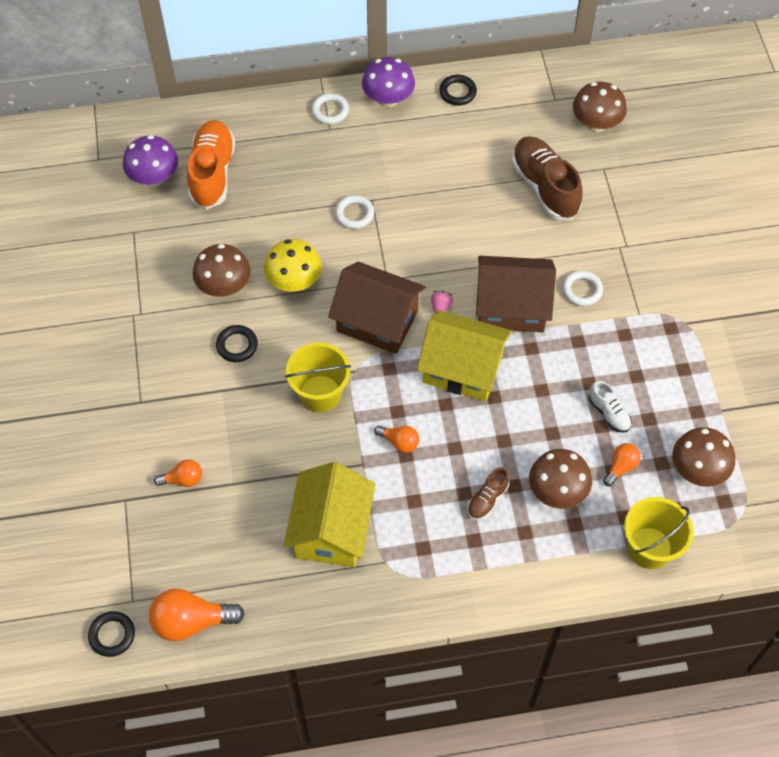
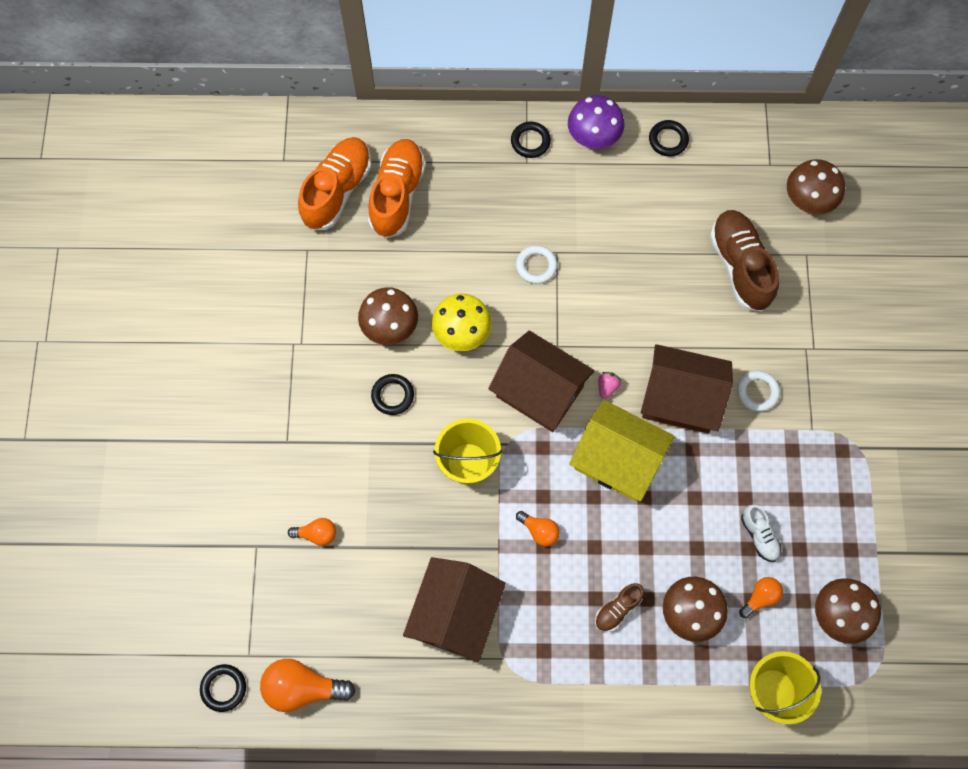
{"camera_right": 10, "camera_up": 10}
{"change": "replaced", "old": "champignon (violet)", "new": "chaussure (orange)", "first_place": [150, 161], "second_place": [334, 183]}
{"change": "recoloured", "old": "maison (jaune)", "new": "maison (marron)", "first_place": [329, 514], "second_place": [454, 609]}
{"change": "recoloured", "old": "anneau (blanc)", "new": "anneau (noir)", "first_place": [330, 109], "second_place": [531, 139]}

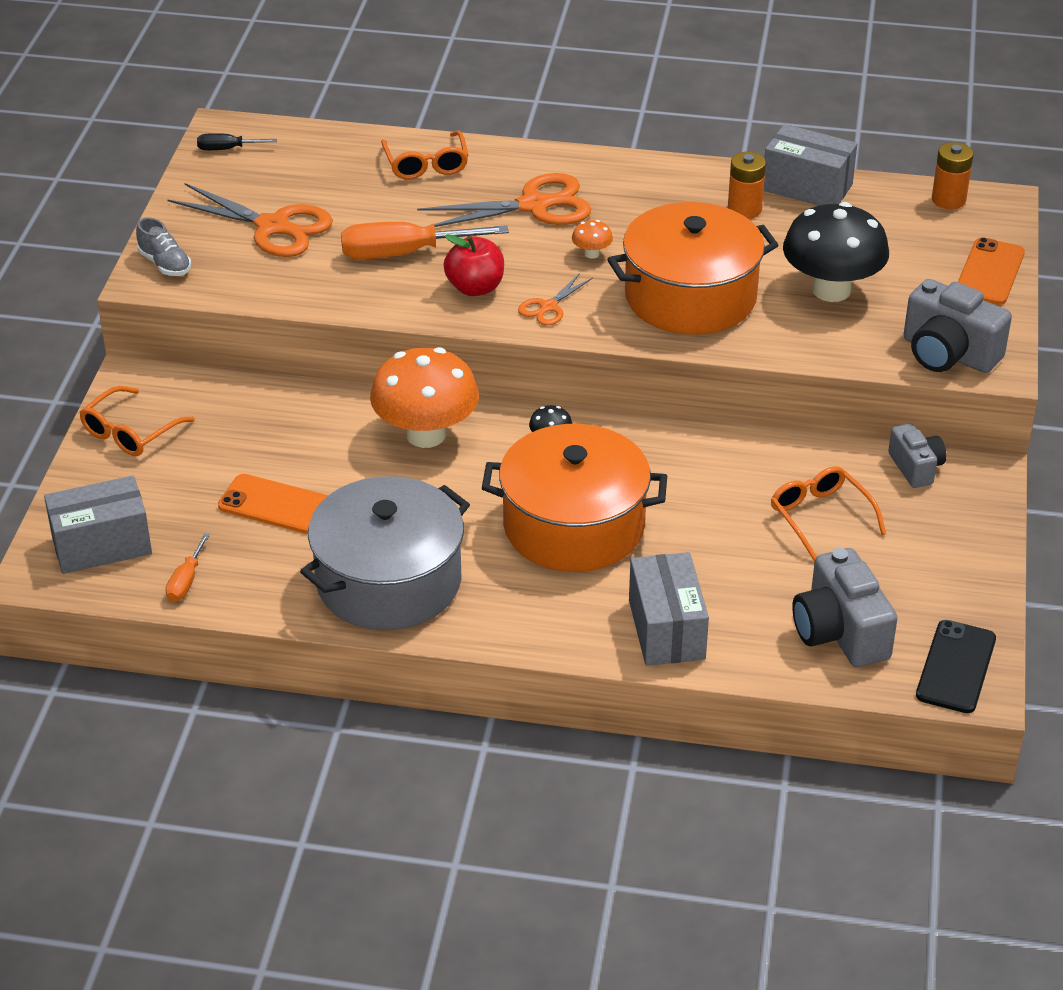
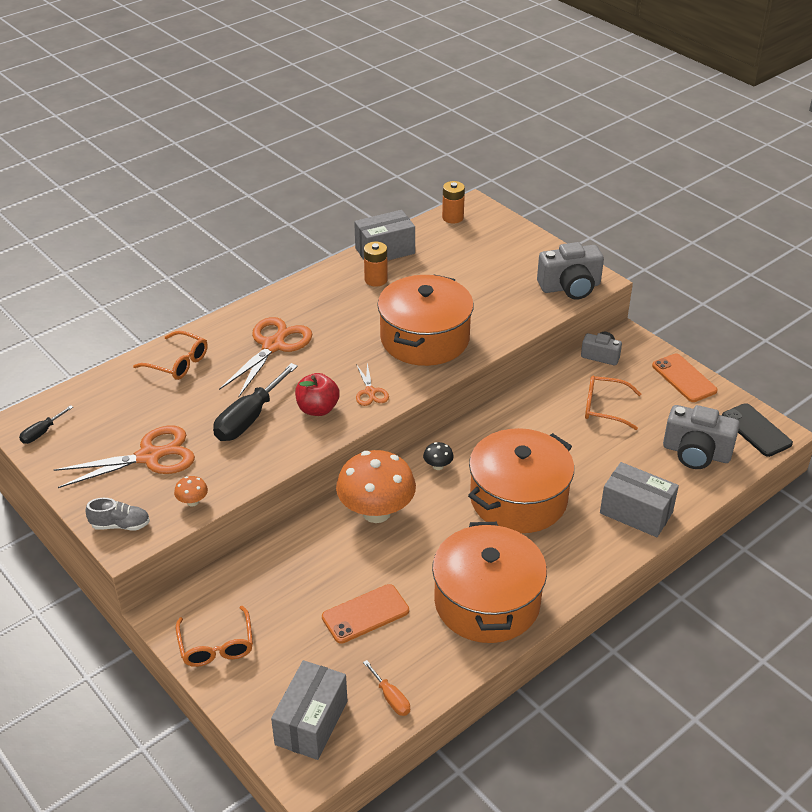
{"camera_right": -50, "camera_up": 0}
{"change": "removed", "old": "champignon (noir)", "first_place": [836, 252]}
{"change": "moved", "old": "champignon (orange)", "first_place": [592, 239], "second_place": [191, 491]}
{"change": "moved", "old": "téléphone (orange)", "first_place": [991, 271], "second_place": [685, 378]}
{"change": "recoloured", "old": "marmite (gris)", "new": "marmite (orange)", "first_place": [385, 553], "second_place": [489, 582]}
{"change": "recoloured", "old": "tournevis (orange)", "new": "tournevis (noir)", "first_place": [425, 240], "second_place": [255, 402]}

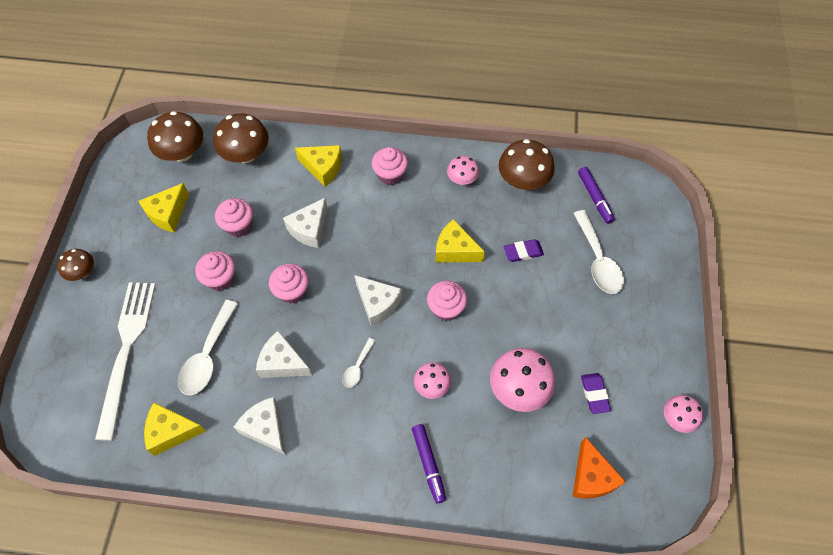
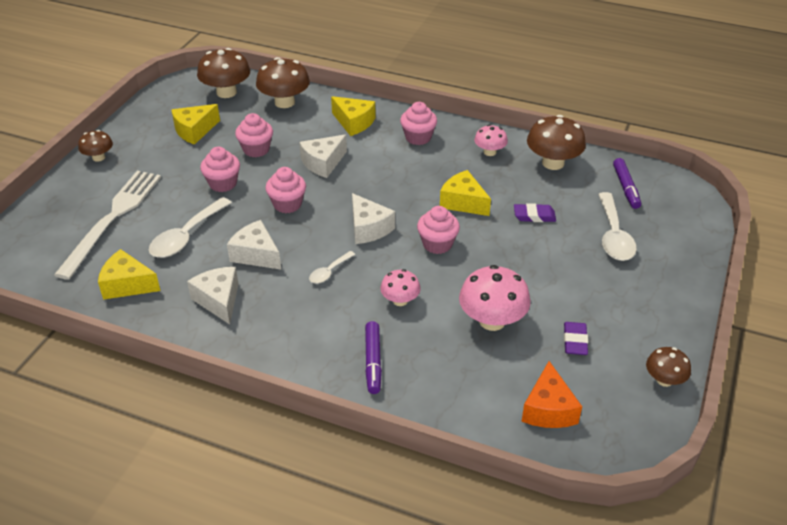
{"camera_right": 15, "camera_up": -20}
{"change": "recoloured", "old": "champignon (rose)", "new": "champignon (marron)", "first_place": [683, 414], "second_place": [668, 367]}

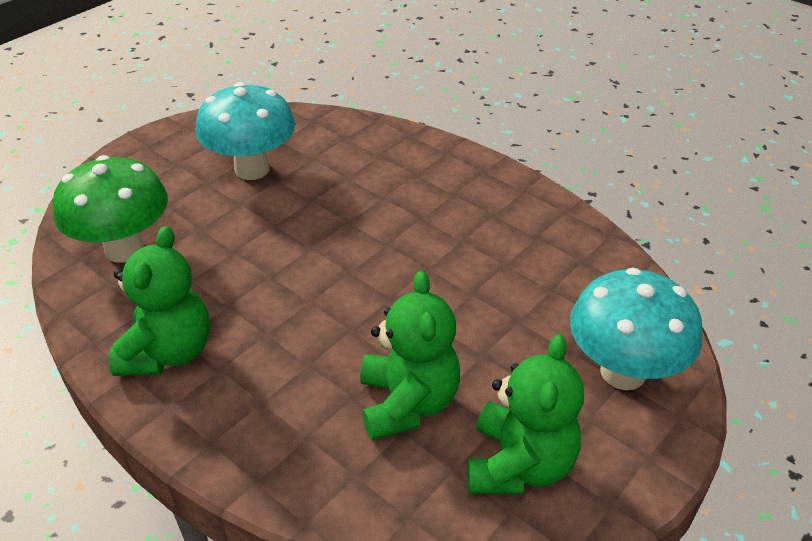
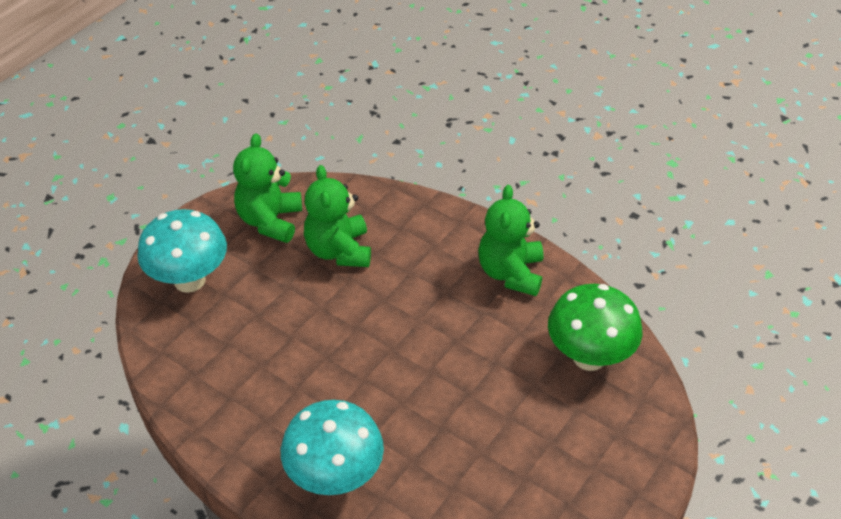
{"camera_right": 175, "camera_up": 5}
{"change": "moved", "old": "champignon (turquoise)", "first_place": [245, 131], "second_place": [332, 447]}

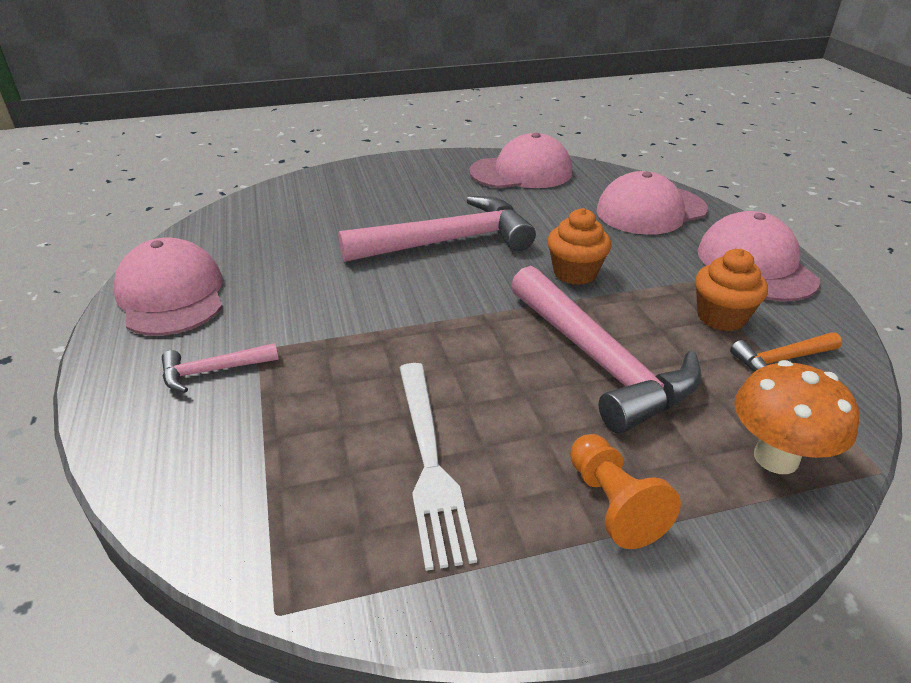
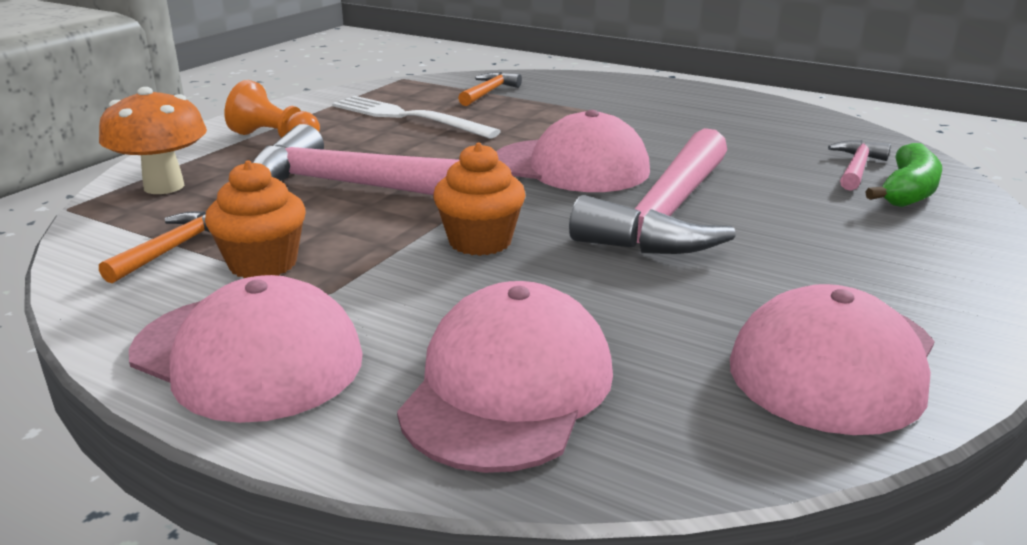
{"camera_right": 135, "camera_up": -10}
{"change": "added", "new": "marteau (orange)", "second_place": [490, 89]}
{"change": "added", "new": "banane (vert)", "second_place": [903, 175]}
{"change": "moved", "old": "casquette (rose)", "first_place": [168, 286], "second_place": [573, 151]}
{"change": "moved", "old": "marteau (rose)", "first_place": [220, 368], "second_place": [859, 165]}

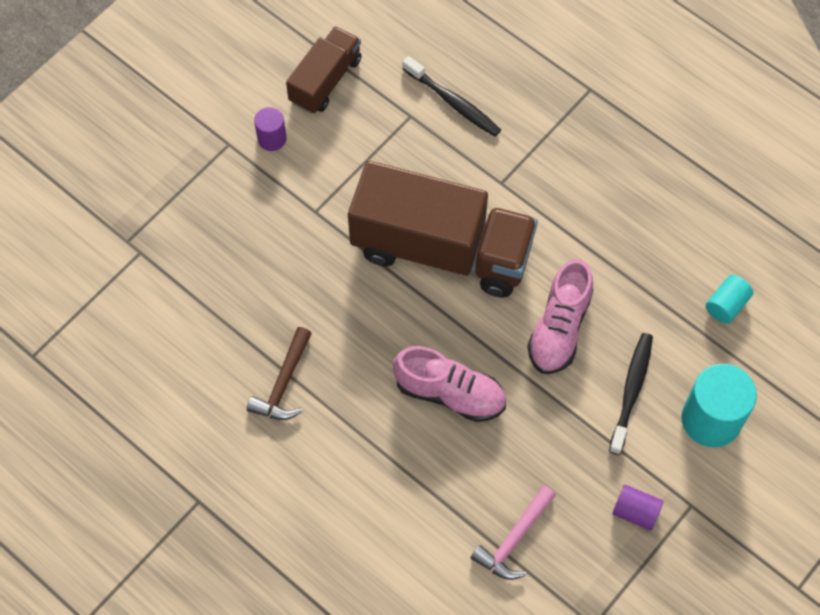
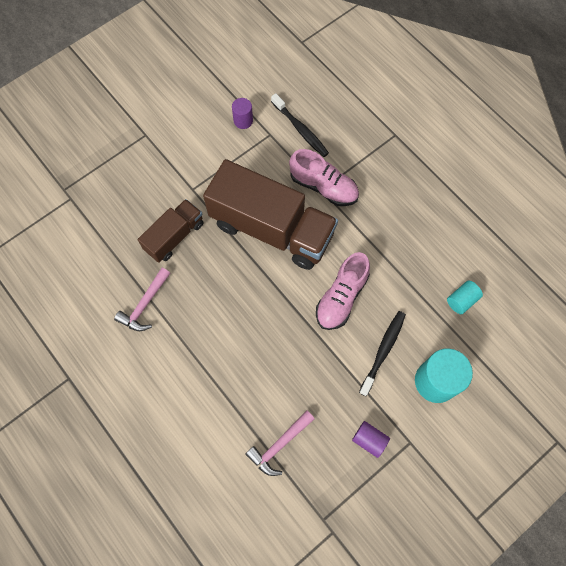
{"camera_right": 10, "camera_up": 5}
{"change": "moved", "old": "cylindre (violet)", "first_place": [270, 129], "second_place": [242, 113]}
{"change": "moved", "old": "camion (marron)", "first_place": [324, 70], "second_place": [170, 231]}
{"change": "moved", "old": "chaussure (rose)", "first_place": [449, 384], "second_place": [324, 177]}
{"change": "recoloured", "old": "marteau (marron)", "new": "marteau (rose)", "first_place": [279, 373], "second_place": [142, 299]}

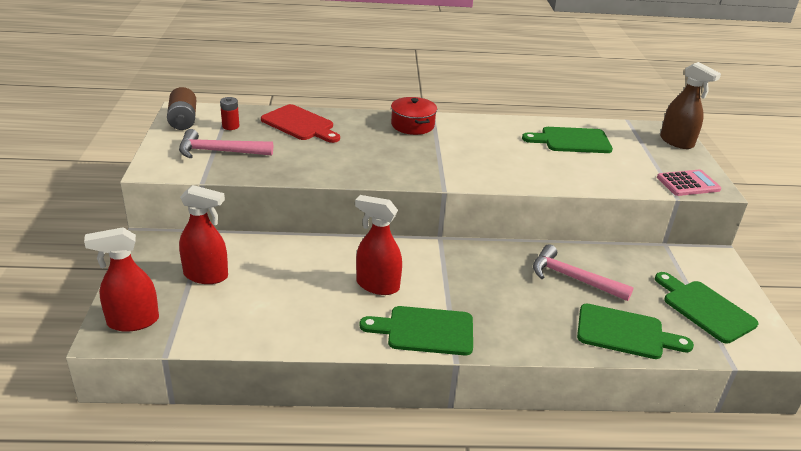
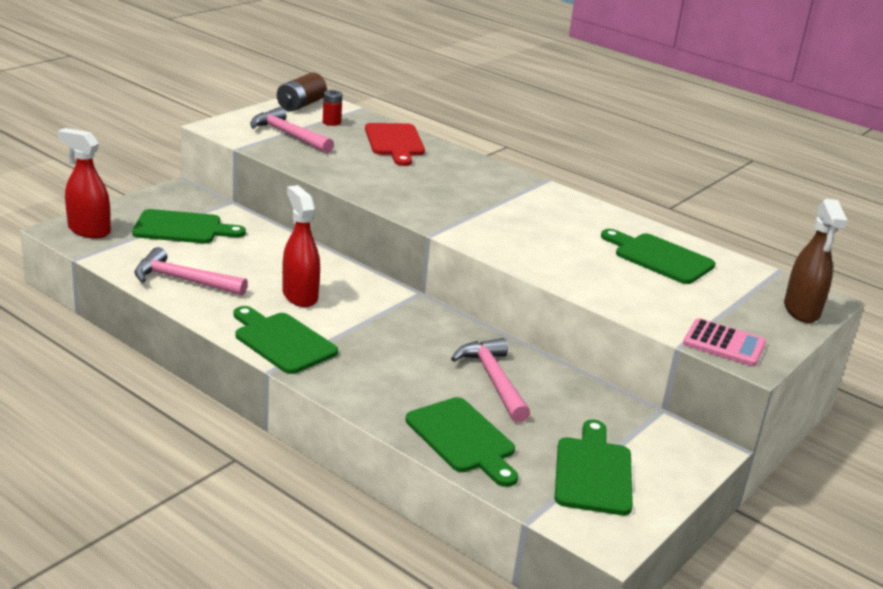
{"camera_right": 40, "camera_up": -5}
{"change": "removed", "old": "marmite (rouge)", "first_place": [414, 116]}
{"change": "added", "new": "marteau (rose)", "second_place": [191, 271]}
{"change": "replaced", "old": "vaporisateur (rouge)", "new": "planche à découper (vert)", "first_place": [203, 234], "second_place": [189, 226]}

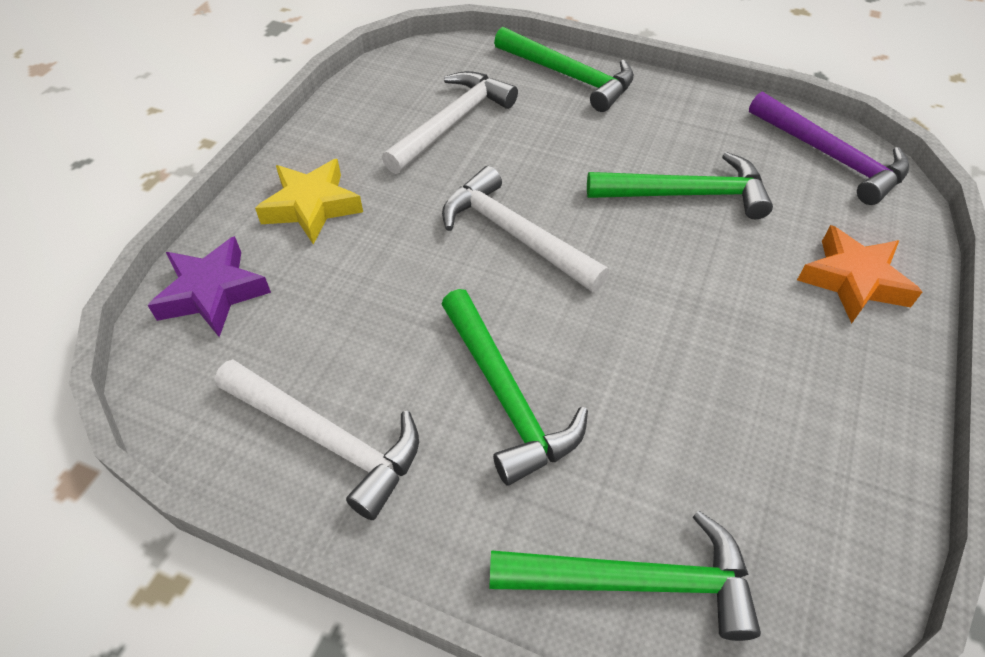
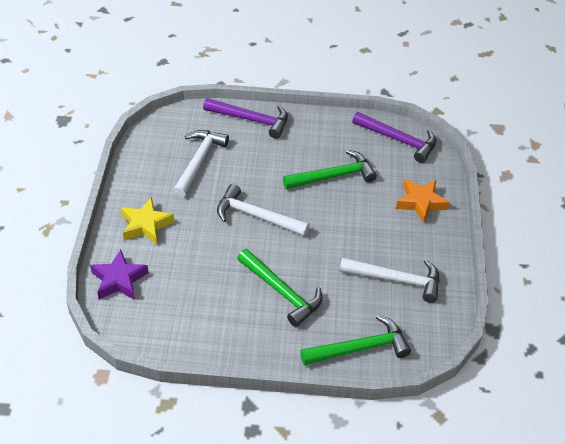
{"camera_right": -20, "camera_up": -5}
{"change": "moved", "old": "marteau (blanc)", "first_place": [316, 439], "second_place": [390, 280]}
{"change": "recoloured", "old": "marteau (vert)", "new": "marteau (violet)", "first_place": [564, 69], "second_place": [245, 118]}

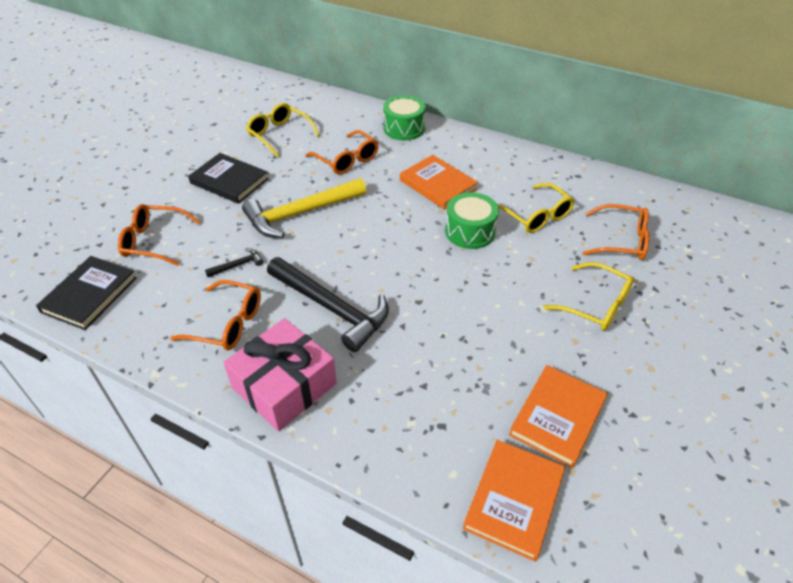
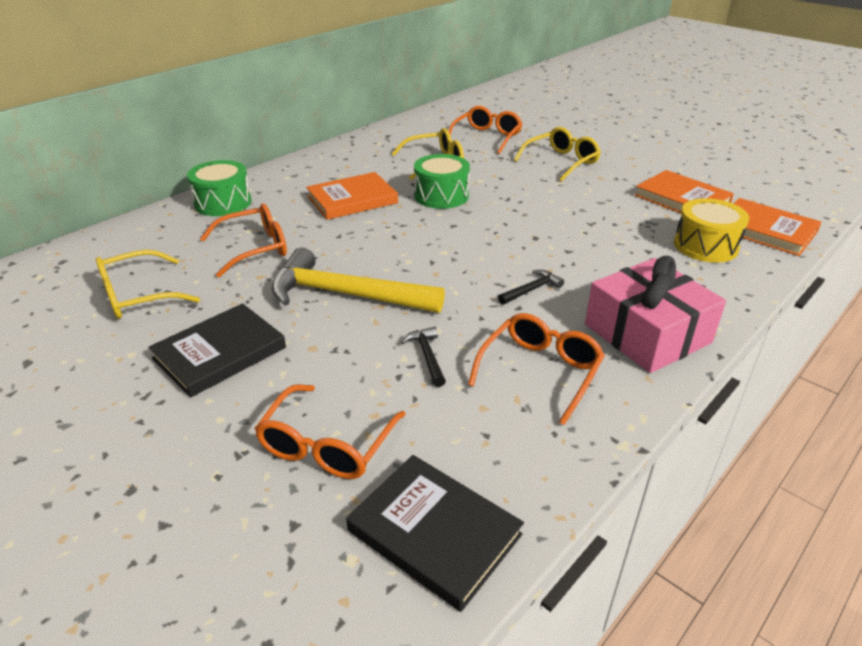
{"camera_right": -75, "camera_up": -10}
{"change": "added", "new": "tambour (jaune)", "second_place": [711, 230]}
{"change": "turned", "old": "marteau (jaune)", "first_place": [304, 208], "second_place": [358, 280], "degrees": 120}
{"change": "resized", "old": "marteau (noir)", "first_place": [328, 304], "second_place": [531, 287], "factor": 0.42}

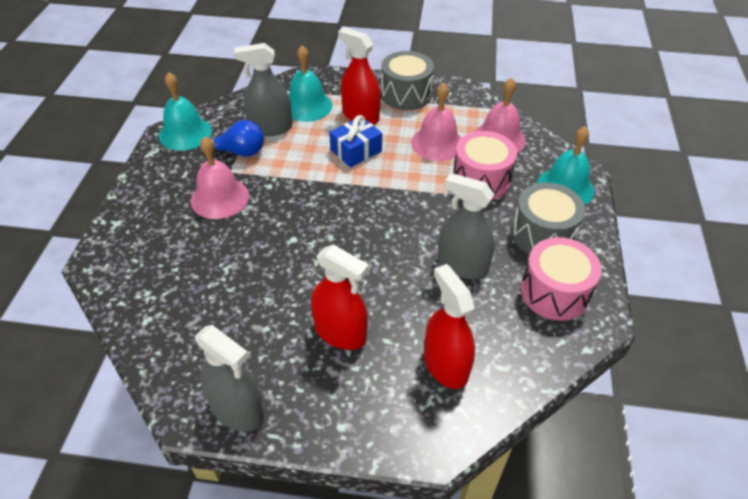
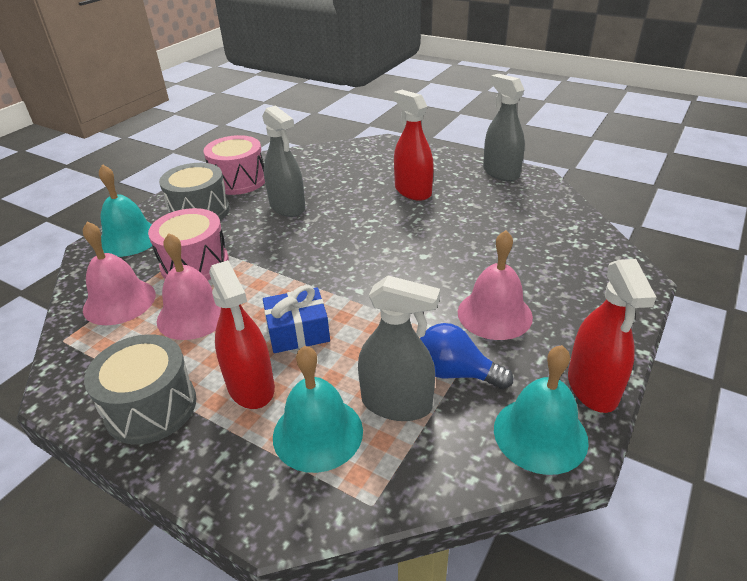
{"camera_right": -155, "camera_up": -10}
{"change": "moved", "old": "vaporisateur (rouge)", "first_place": [449, 326], "second_place": [612, 336]}

